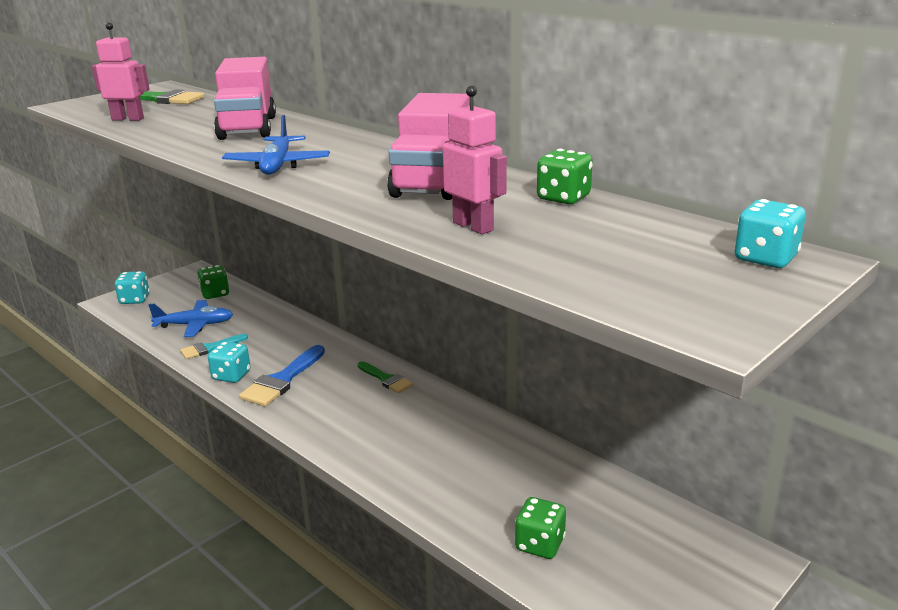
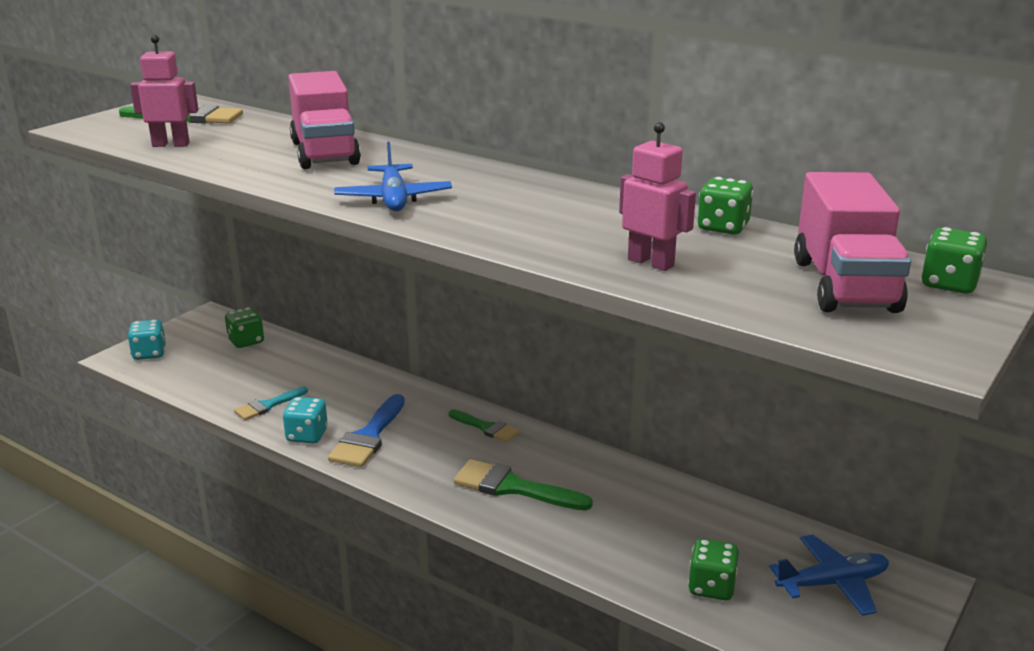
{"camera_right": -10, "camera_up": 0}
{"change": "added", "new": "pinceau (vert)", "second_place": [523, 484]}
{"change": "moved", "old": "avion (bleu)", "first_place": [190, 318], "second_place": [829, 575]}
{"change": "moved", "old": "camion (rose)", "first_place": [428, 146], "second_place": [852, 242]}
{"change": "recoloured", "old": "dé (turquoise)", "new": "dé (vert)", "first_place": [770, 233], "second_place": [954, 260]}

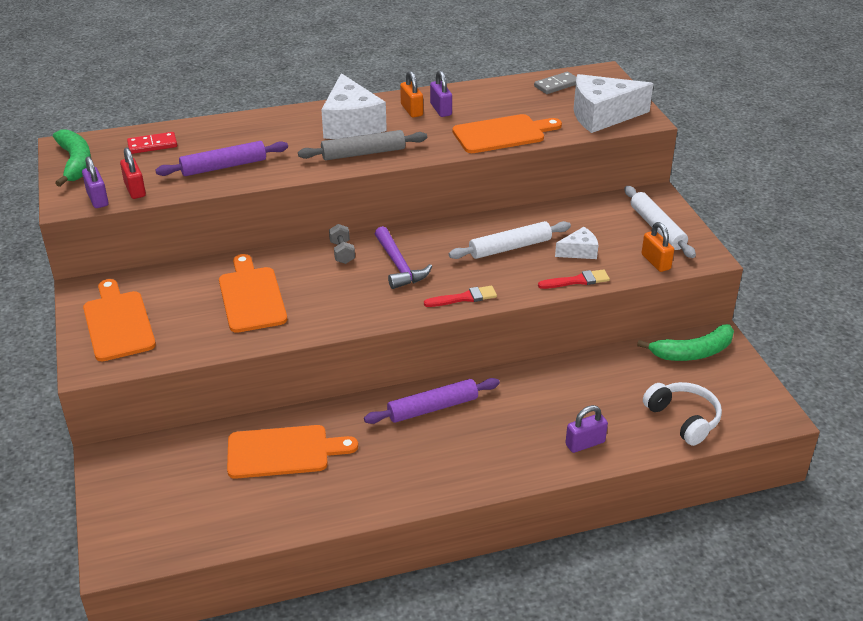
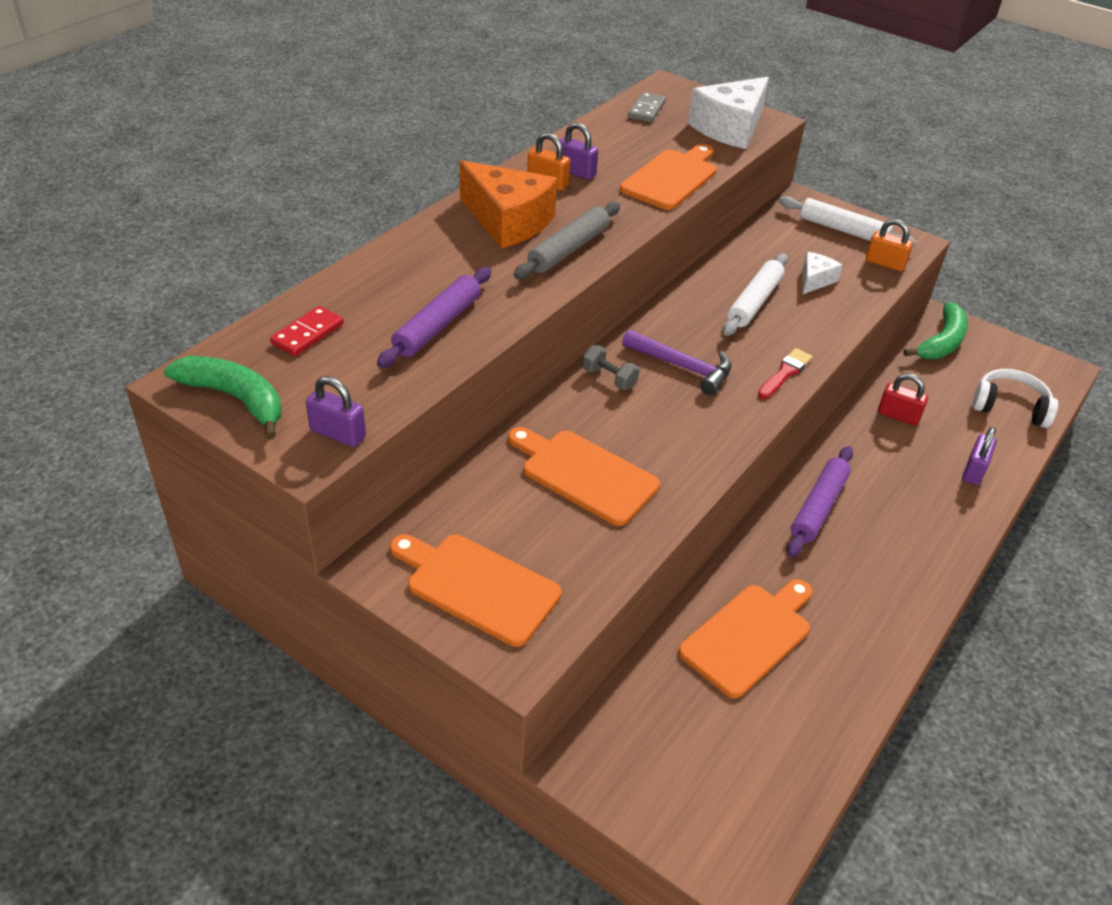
{"camera_right": -40, "camera_up": 5}
{"change": "removed", "old": "pinceau (rouge)", "first_place": [574, 279]}
{"change": "moved", "old": "cadenas (rouge)", "first_place": [133, 173], "second_place": [903, 399]}
{"change": "recoloured", "old": "fromage (blanc)", "new": "fromage (orange)", "first_place": [354, 106], "second_place": [508, 204]}

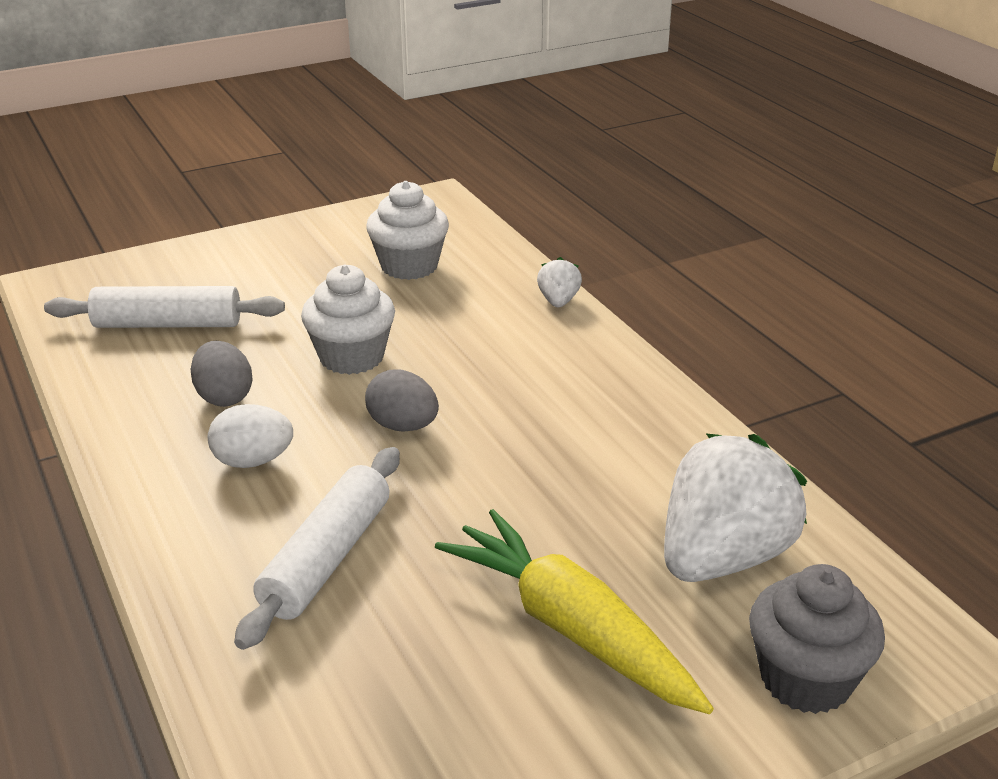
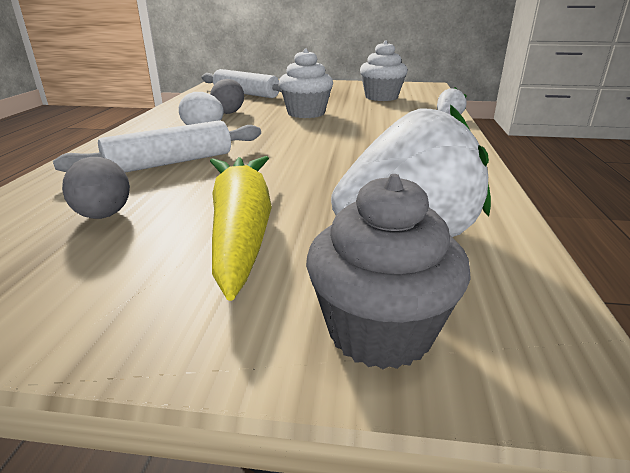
{"camera_right": 35, "camera_up": -5}
{"change": "moved", "old": "œuf (gris)", "first_place": [402, 401], "second_place": [96, 188]}

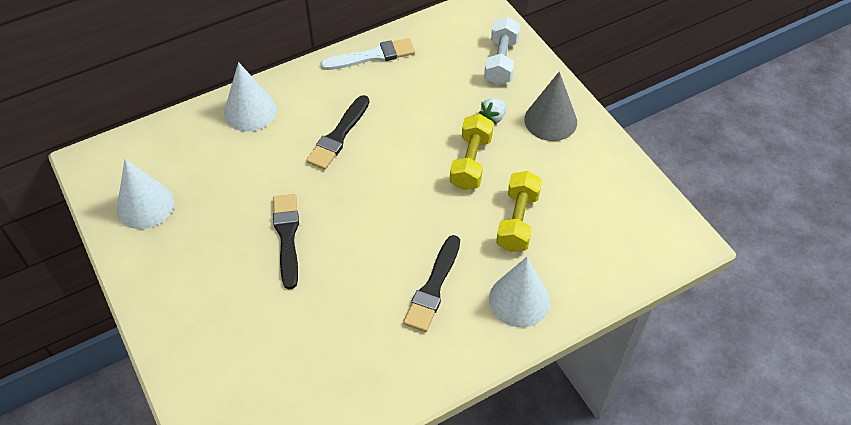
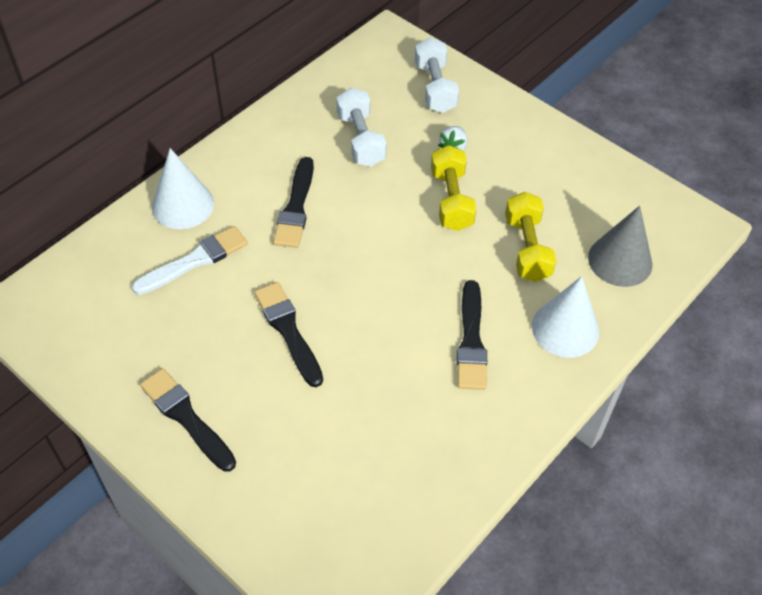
{"camera_right": -20, "camera_up": 0}
{"change": "removed", "old": "cône (blanc)", "first_place": [145, 194]}
{"change": "added", "new": "pinceau (noir)", "second_place": [188, 420]}
{"change": "added", "new": "haltère (blanc)", "second_place": [361, 127]}
{"change": "moved", "old": "pinceau (blanc)", "first_place": [368, 54], "second_place": [190, 260]}
{"change": "moved", "old": "cône (gris)", "first_place": [550, 106], "second_place": [620, 246]}

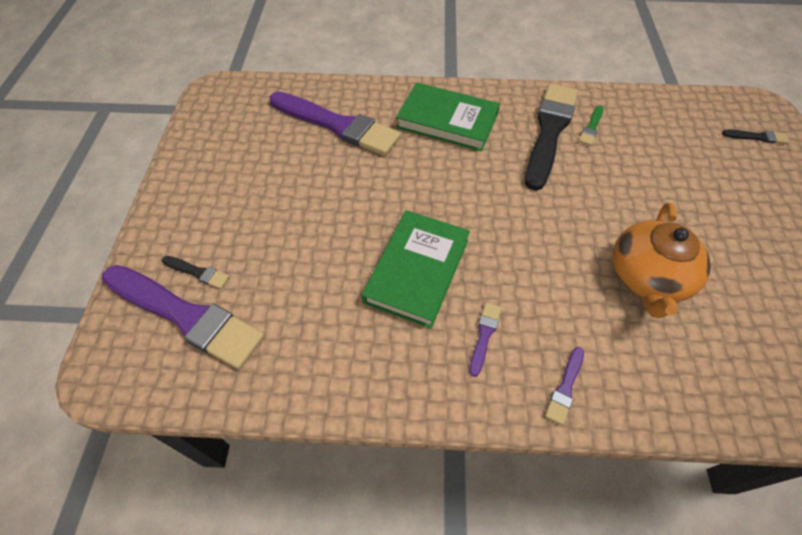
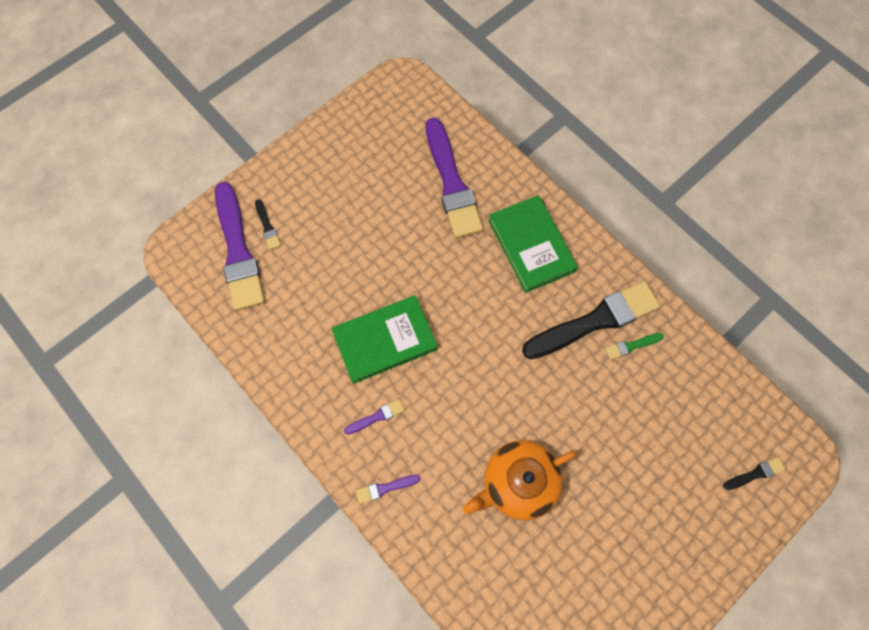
{"camera_right": 45, "camera_up": 15}
{"change": "turned", "old": "pinceau (noir)", "first_place": [755, 137], "second_place": [754, 473], "degrees": -75}

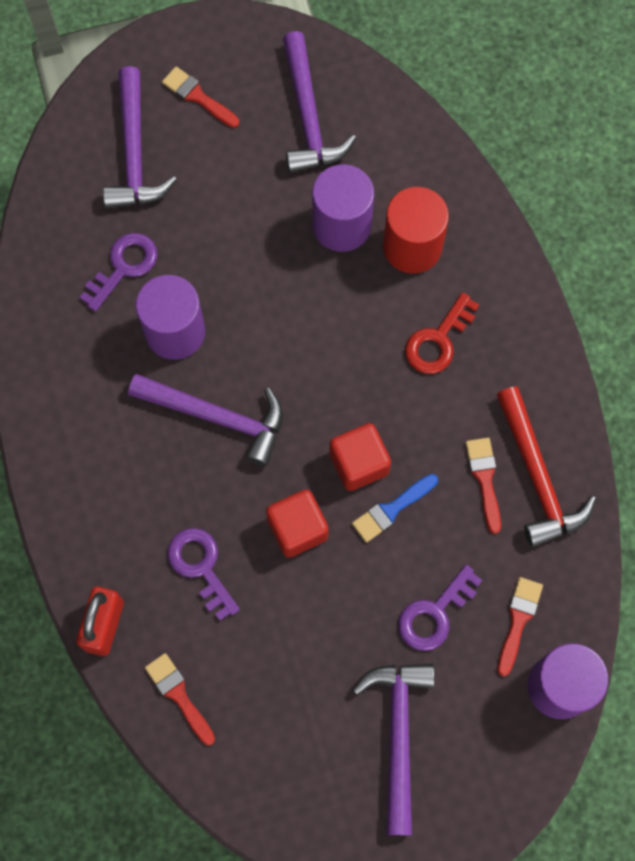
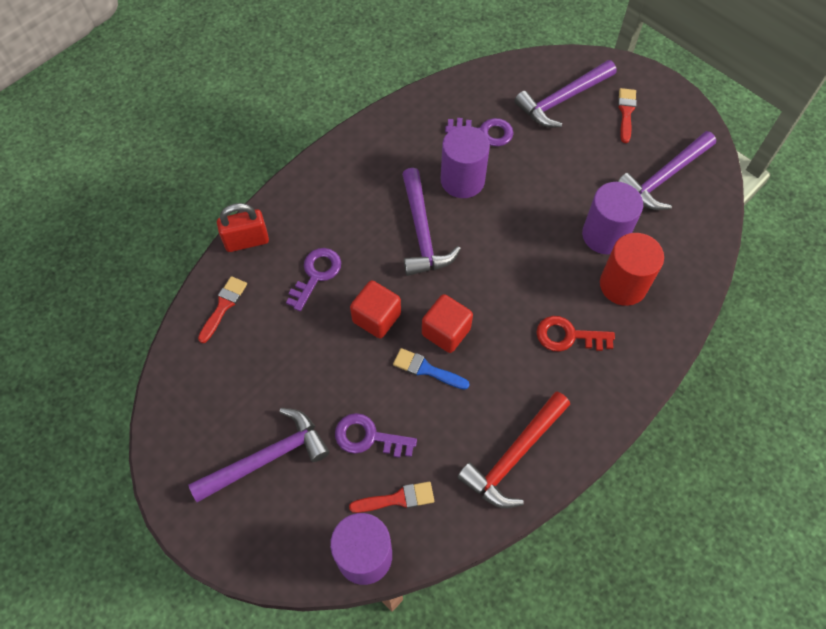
{"camera_right": 60, "camera_up": -10}
{"change": "removed", "old": "pinceau (rouge)", "first_place": [483, 486]}

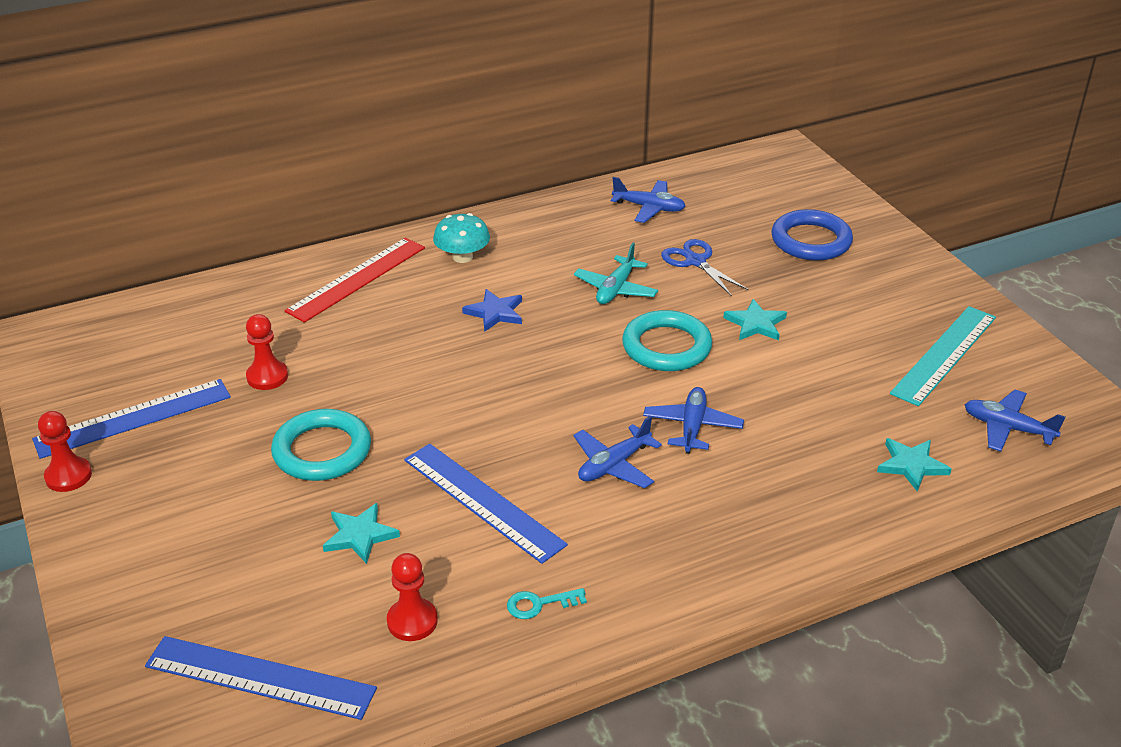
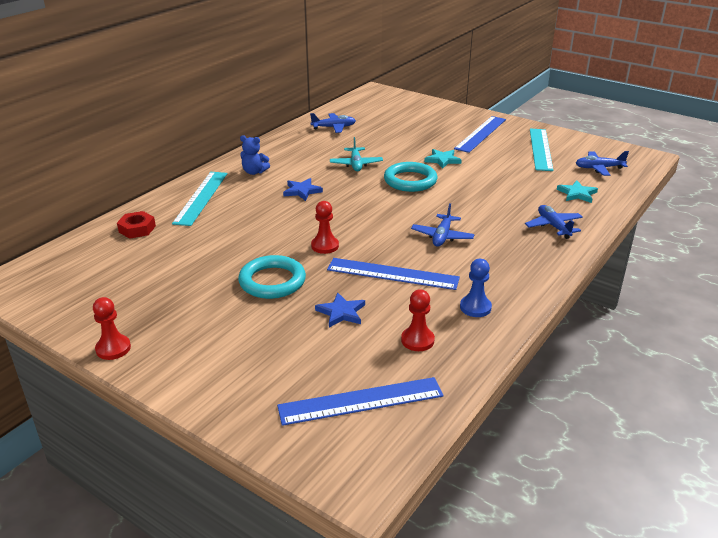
{"camera_right": -30, "camera_up": -5}
{"change": "removed", "old": "ciseaux (bleu)", "first_place": [705, 267]}
{"change": "removed", "old": "anneau (bleu)", "first_place": [812, 235]}
{"change": "added", "new": "écrou (rouge)", "second_place": [136, 225]}
{"change": "moved", "old": "règle (bleu)", "first_place": [131, 419], "second_place": [480, 134]}
{"change": "moved", "old": "pion (rouge)", "first_place": [267, 352], "second_place": [325, 227]}
{"change": "moved", "old": "avion (bleu)", "first_place": [693, 420], "second_place": [554, 222]}
{"change": "replaced", "old": "champignon (turquoise)", "new": "ours en peluche (bleu)", "first_place": [461, 238], "second_place": [255, 155]}
{"change": "replaced", "old": "clé (turquoise)", "new": "pion (bleu)", "first_place": [547, 603], "second_place": [476, 288]}
{"change": "recoloured", "old": "règle (rouge)", "new": "règle (turquoise)", "first_place": [355, 280], "second_place": [200, 199]}
{"change": "recoloured", "old": "étoile (turquoise)", "new": "étoile (bleu)", "first_place": [361, 533], "second_place": [340, 309]}

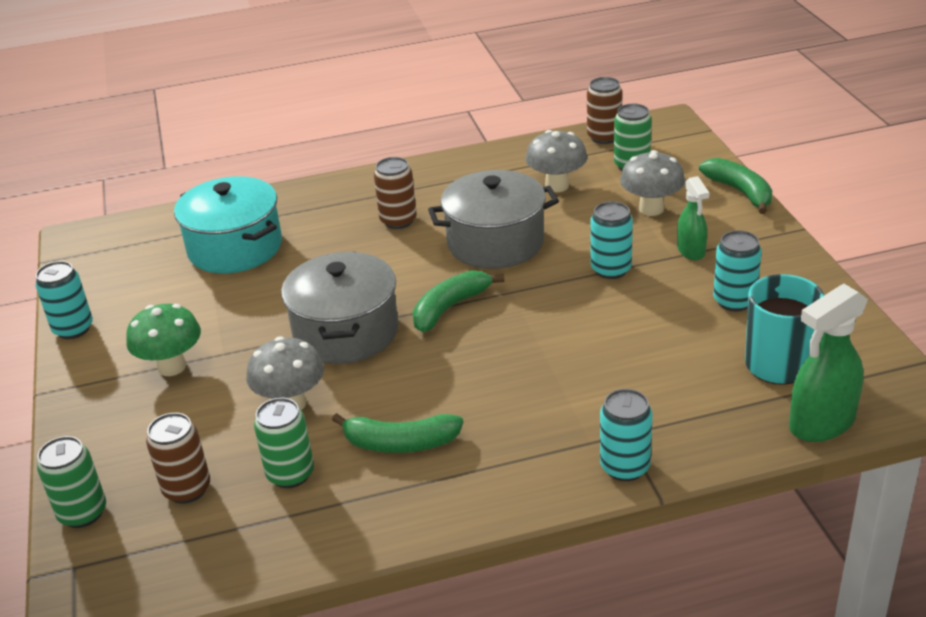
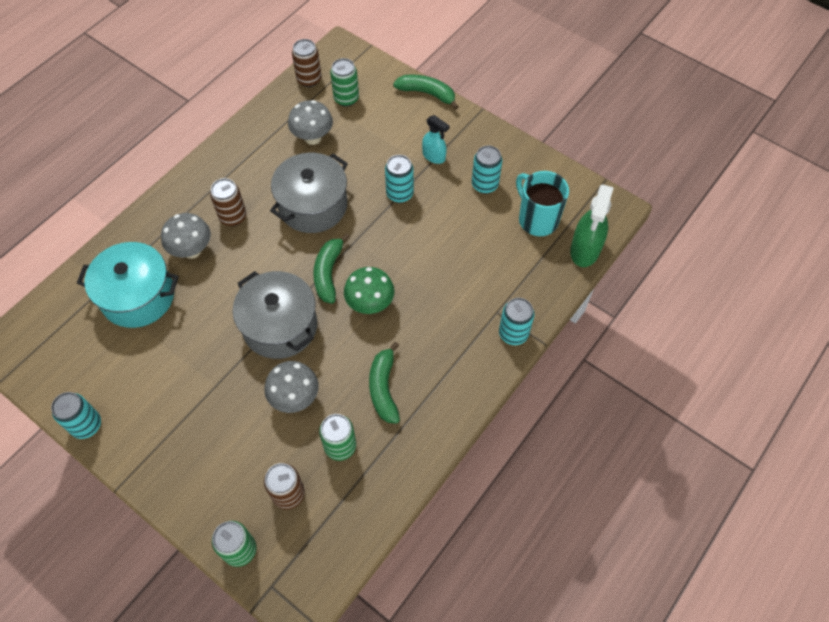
{"camera_right": -40, "camera_up": 25}
{"change": "moved", "old": "champignon (vert)", "first_place": [163, 340], "second_place": [369, 290]}
{"change": "moved", "old": "champignon (gris)", "first_place": [652, 183], "second_place": [186, 236]}
{"change": "recoloured", "old": "vaporisateur (vert)", "new": "vaporisateur (turquoise)", "first_place": [693, 218], "second_place": [436, 139]}
{"change": "turned", "old": "banane (vert)", "first_place": [397, 433], "second_place": [384, 383], "degrees": 120}

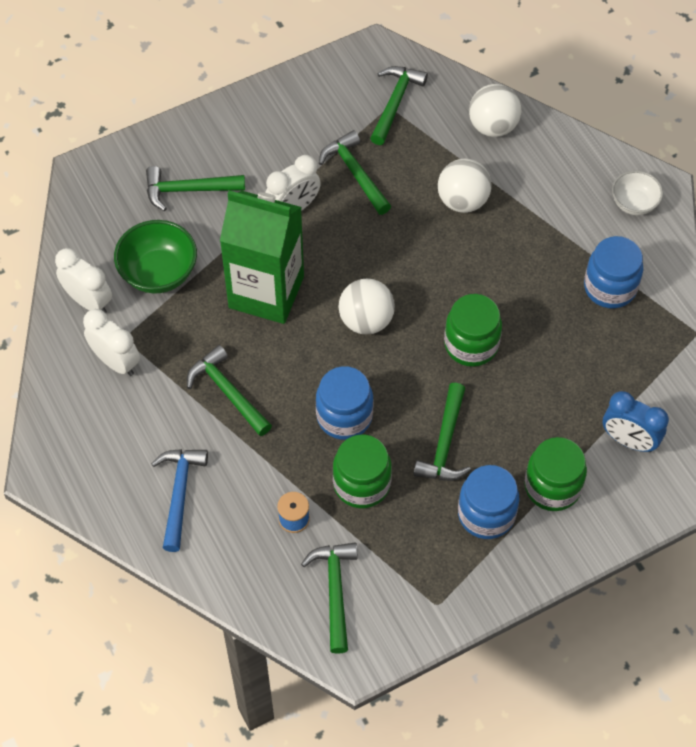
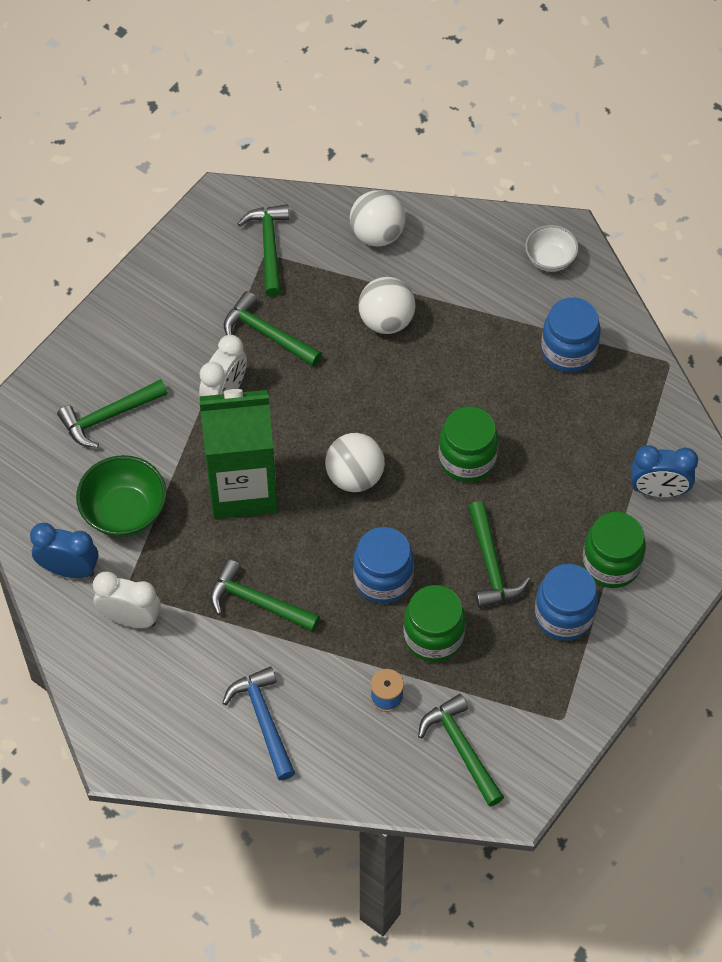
{"camera_right": -25, "camera_up": 0}
{"change": "recoloured", "old": "réveil (blanc)", "new": "réveil (bleu)", "first_place": [83, 281], "second_place": [64, 550]}

